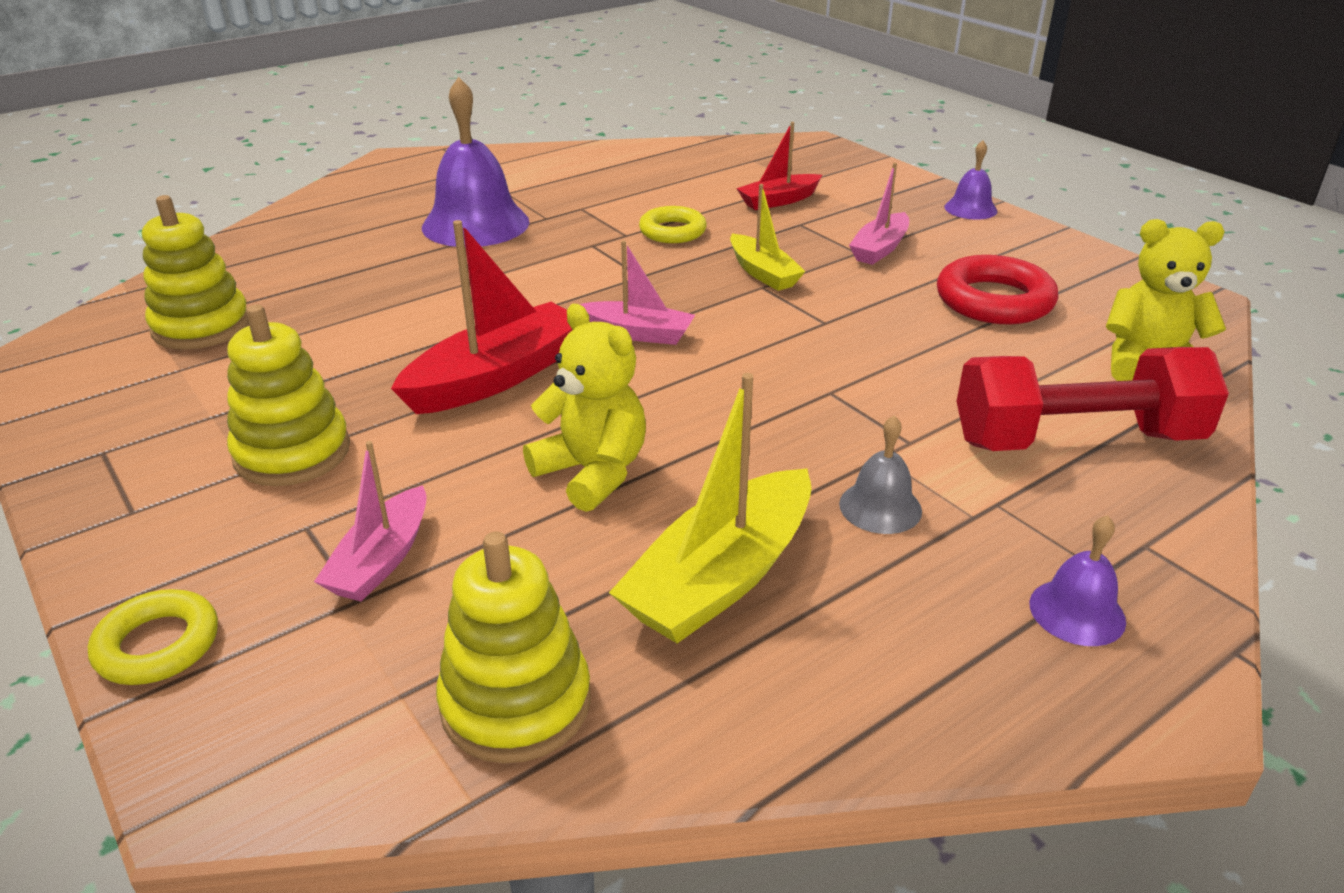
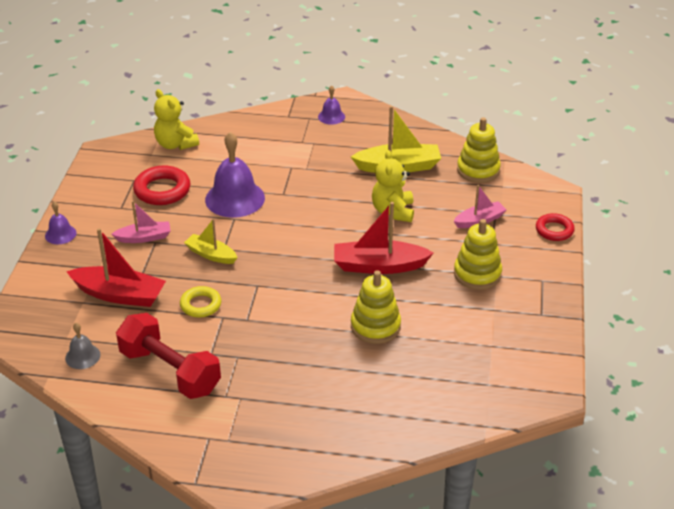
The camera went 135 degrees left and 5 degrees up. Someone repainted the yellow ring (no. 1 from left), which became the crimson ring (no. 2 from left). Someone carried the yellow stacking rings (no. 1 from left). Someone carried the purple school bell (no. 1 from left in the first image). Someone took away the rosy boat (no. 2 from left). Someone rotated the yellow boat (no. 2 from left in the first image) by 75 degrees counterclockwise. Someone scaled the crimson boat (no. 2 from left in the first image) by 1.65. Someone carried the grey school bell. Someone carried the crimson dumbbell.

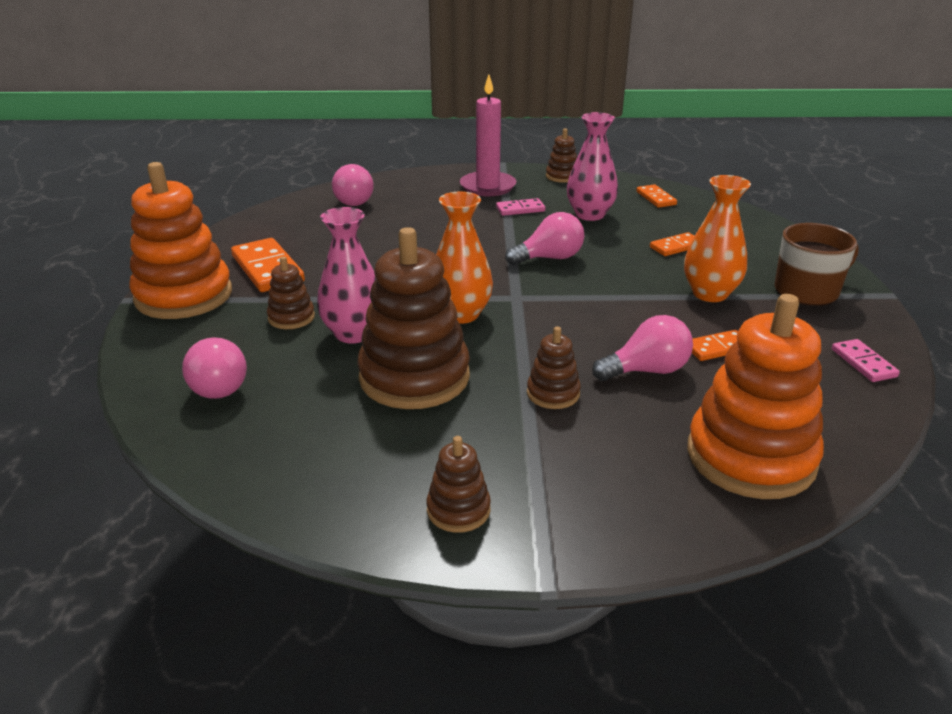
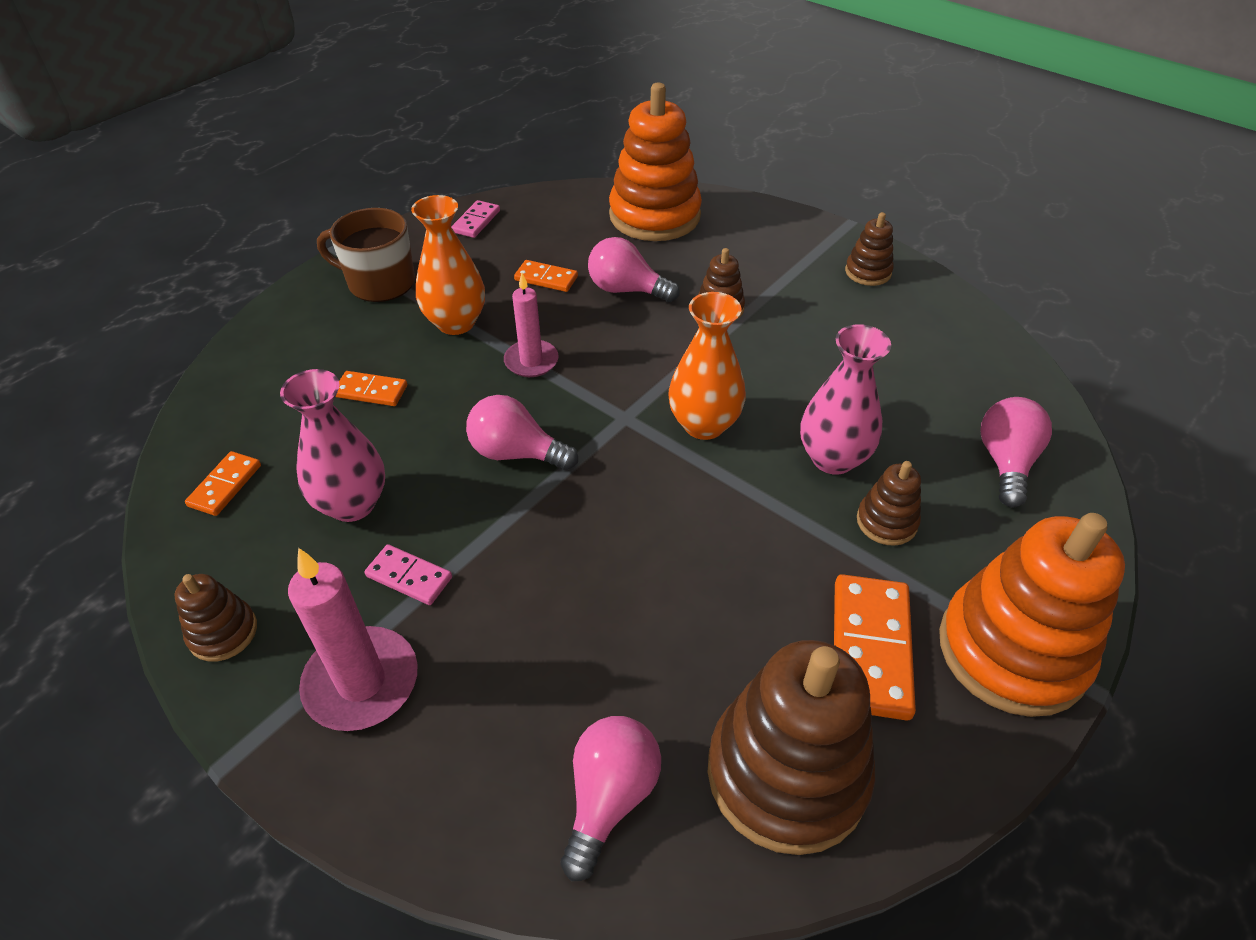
The camera went 140 degrees left and 15 degrees up. Someone carried the dark brown stacking rings (no. 2 from left in the first image). Someone put down the rosy pillar candle (no. 2 from left).

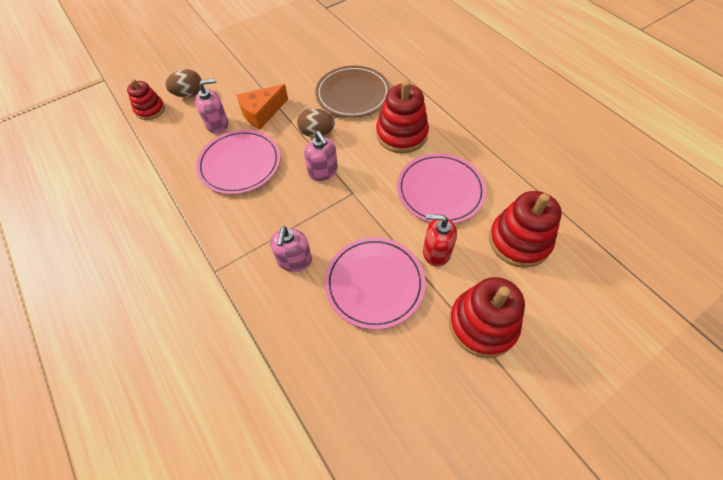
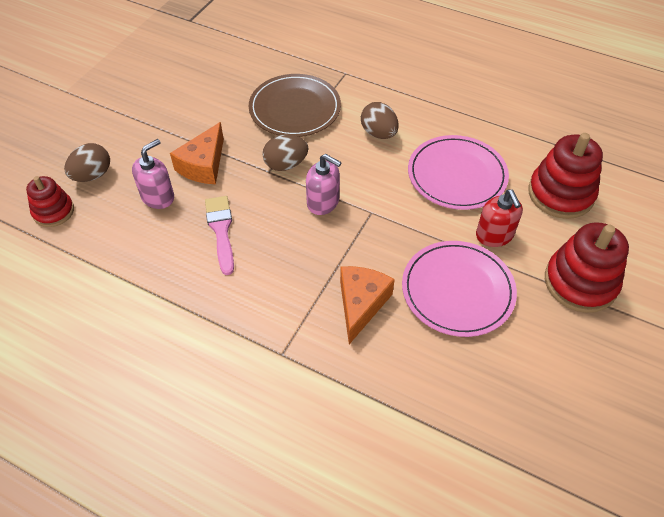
The camera went 30 degrees left and 5 degrees down. Someone swapped the rosy plate (no. 1 from left) for the rosy paint brush. Someone swapped the rosy soap pump (no. 2 from left) for the bright orange cheese (no. 2 from left). Someone swapped the crimson stacking rings (no. 2 from left) for the dark brown toy egg (no. 3 from left). Someone rotated the crimson soap pump by 90 degrees counterclockwise.

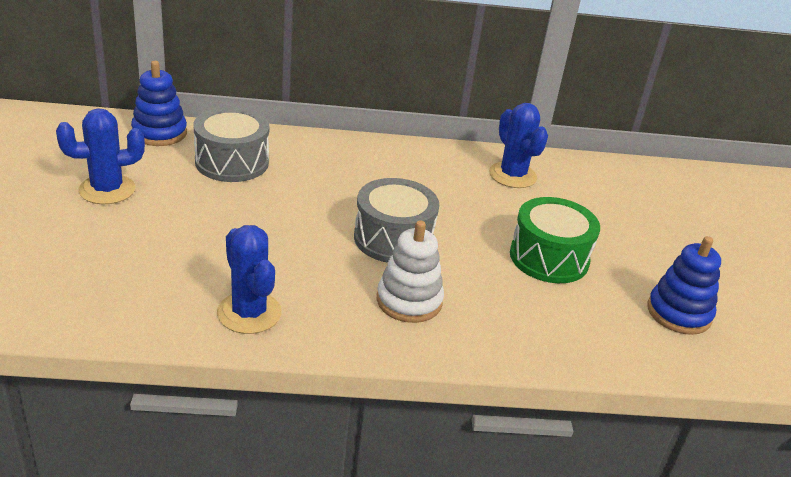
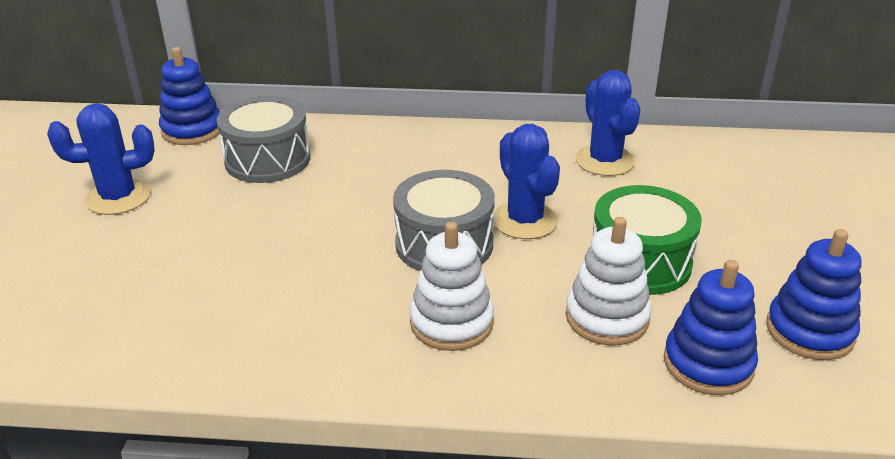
The camera went 10 degrees right and 0 degrees up. Someone carried the blue prickly plant (no. 2 from left). Someone put down the pure white stacking rings (no. 2 from left). Someone put down the blue stacking rings (no. 2 from left).

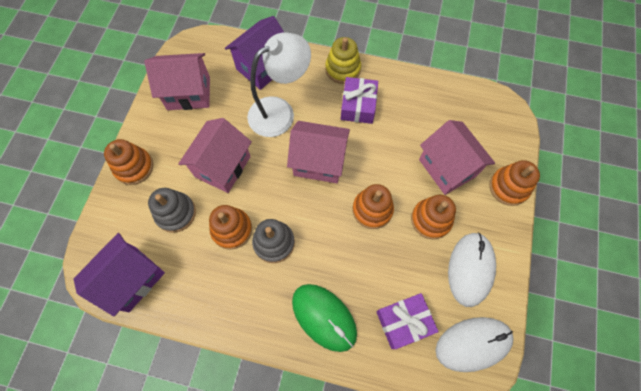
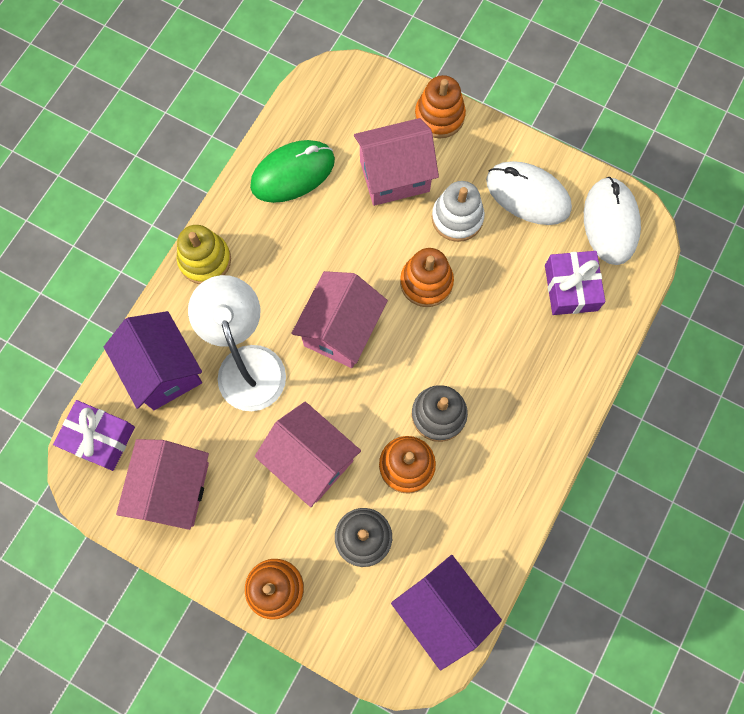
The camera went 75 degrees left and 5 degrees up. Someone carried the leaf-green mouse. Someone carried the purple gift (no. 1 from left). Someone repainted the bright orange stacking rings (no. 4 from left), which became the pure white stacking rings.

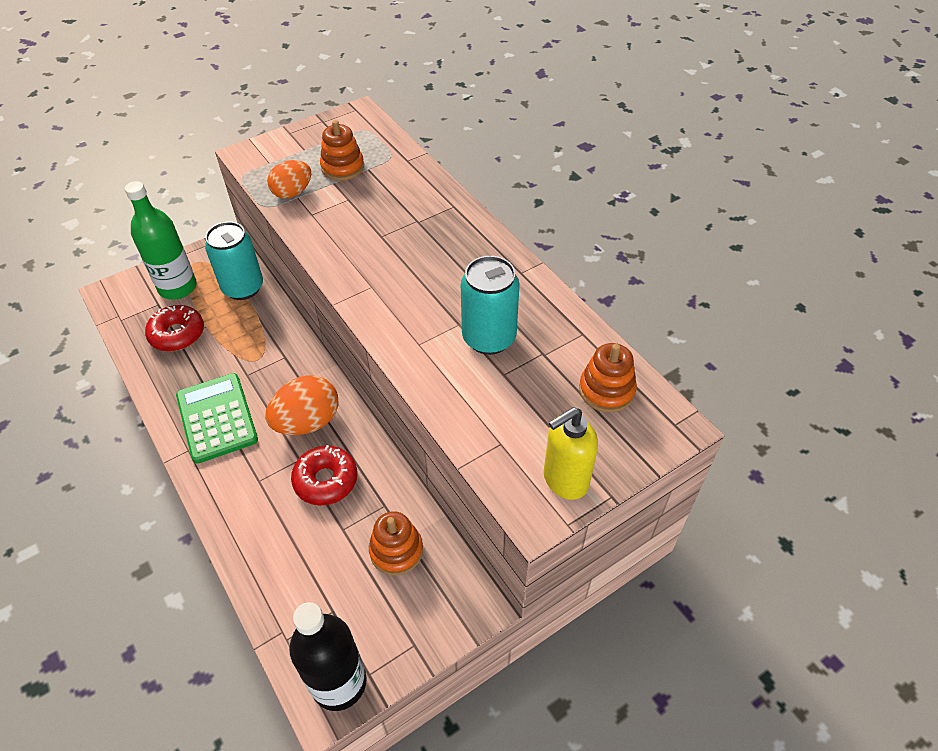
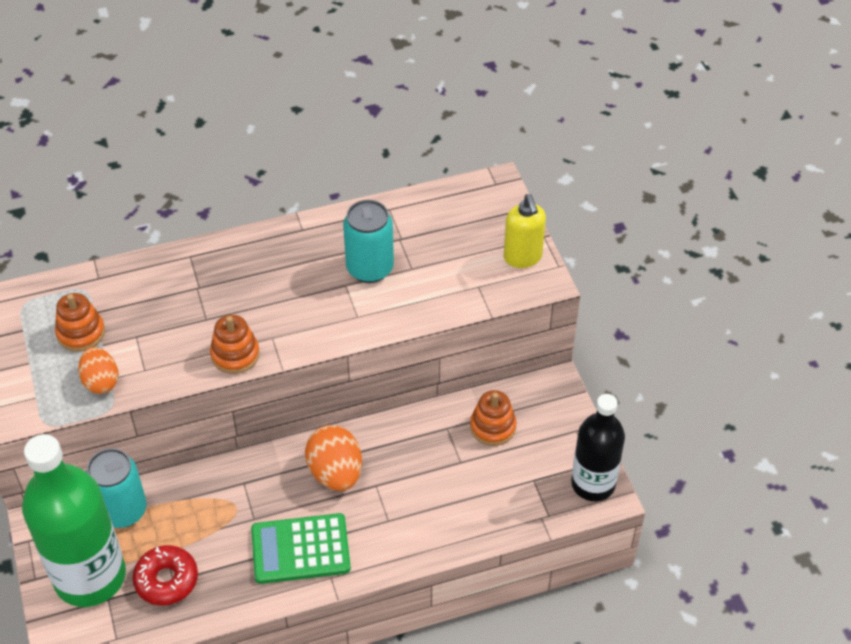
The camera went 75 degrees left and 0 degrees up. Someone scaled the leaf-green drink bottle by 1.56. Someone took away the crimson glazed donut (no. 2 from left). Someone carried the bright orange stacking rings (no. 3 from left in the first image).

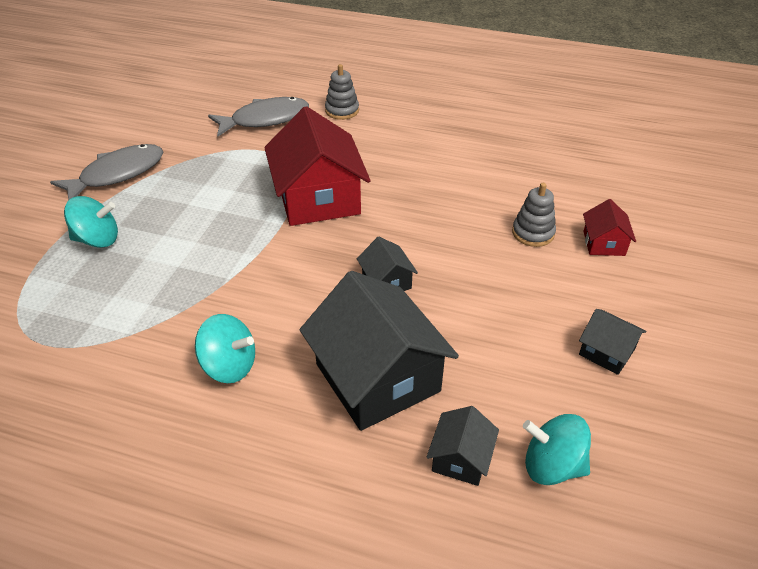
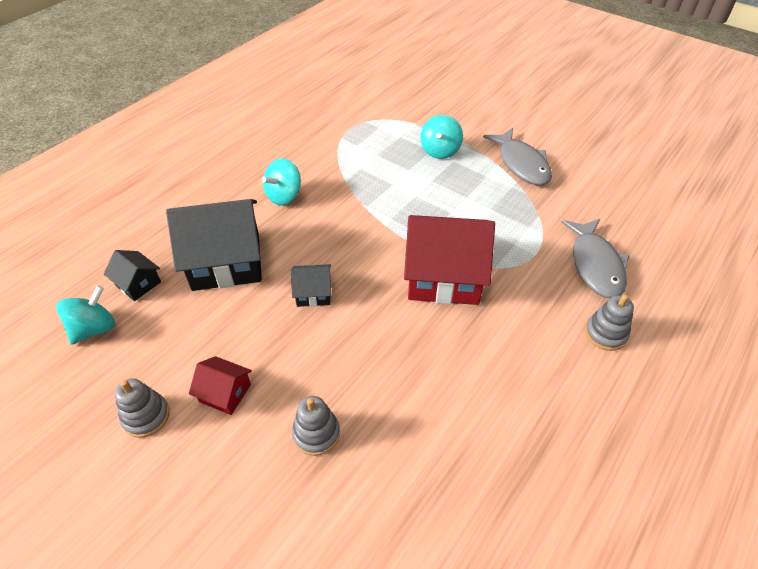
The camera went 110 degrees right and 5 degrees up. Someone swapped the jet-black house (no. 4 from left) for the grey stacking rings (no. 1 from left). Someone carried the crimson house (no. 2 from left in the first image).

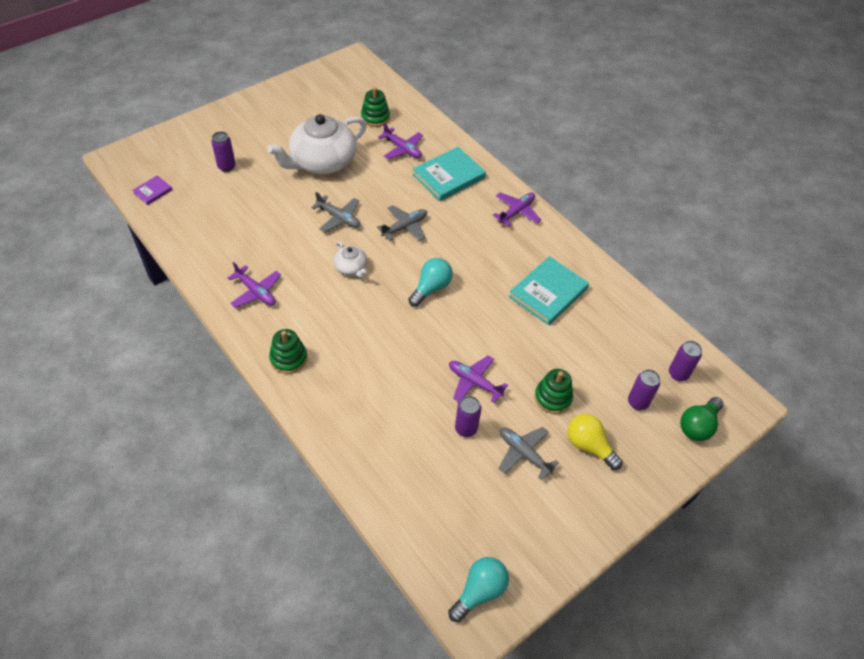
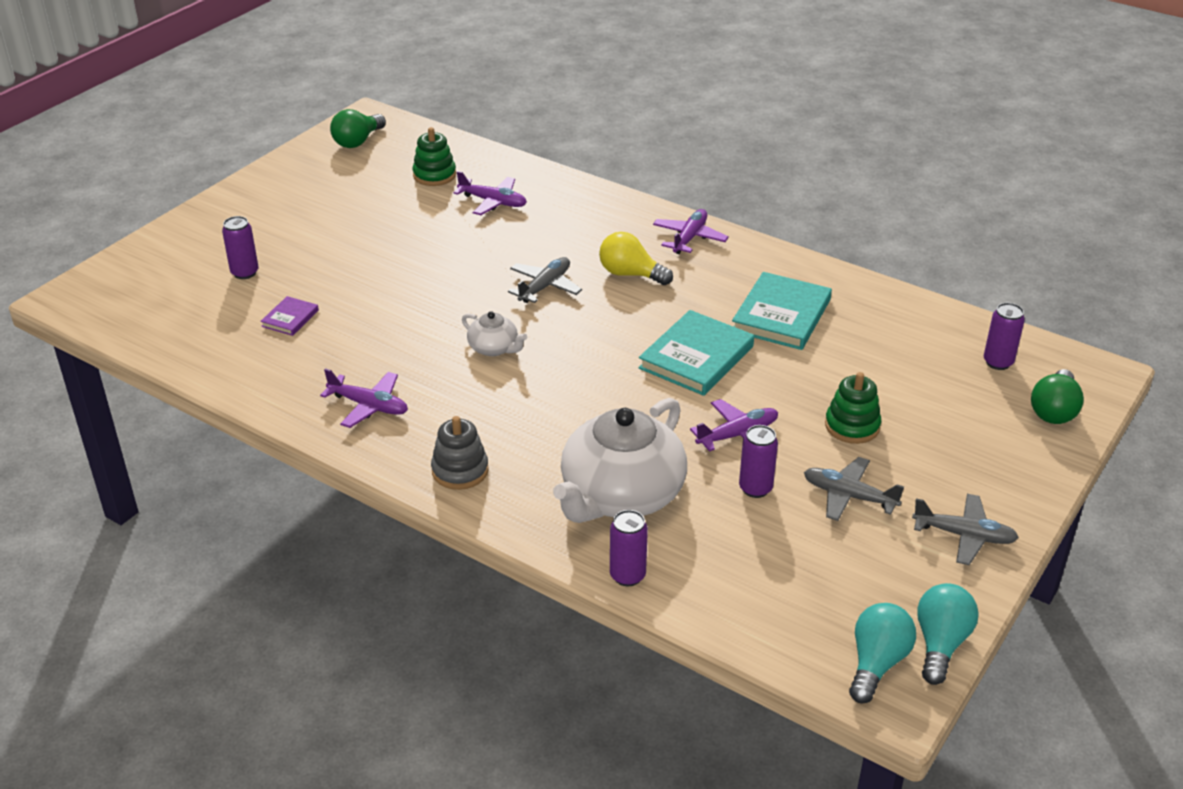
The camera went 15 degrees left and 15 degrees down. Someone carried the purple hardcover. Someone carried the pure white teapot (no. 1 from left in the first image). Someone repainted the leaf-green stacking rings (no. 1 from left), which became the grey stacking rings. Someone carried the grey plane (no. 1 from left in the first image). Someone carried the aqua bulb (no. 1 from left in the first image). Someone carried the aqua hardcover (no. 1 from left). Someone rotated the purple plane (no. 3 from left in the first image) by 135 degrees clockwise. Someone carried the yellow bulb. Someone carried the purple soda can (no. 3 from left in the first image). Someone put down the leaf-green bulb (no. 1 from left).

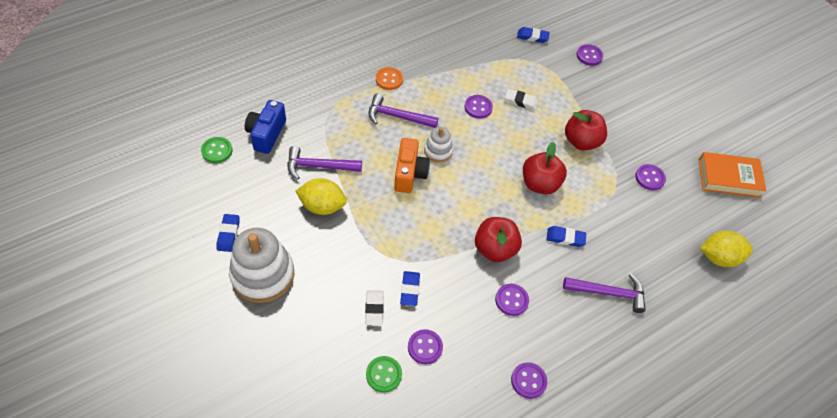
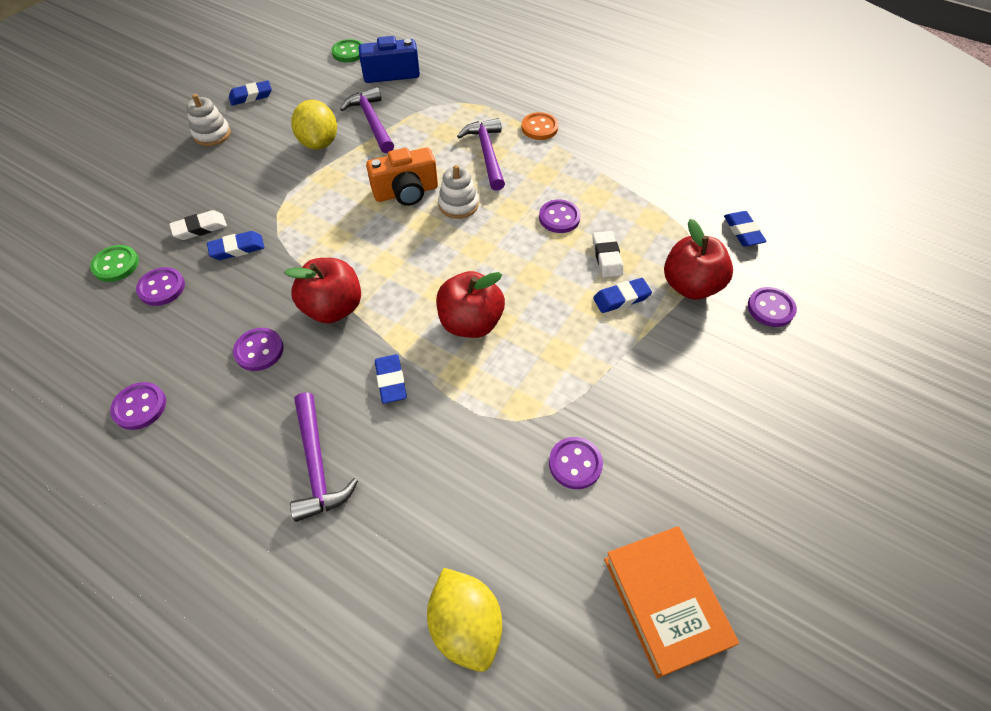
The camera went 70 degrees right and 0 degrees up. Someone scaled the pure white stacking rings (no. 1 from left) by 0.53. Someone carried the crimson apple (no. 3 from left). Someone put down the blue eraser (no. 4 from left).

